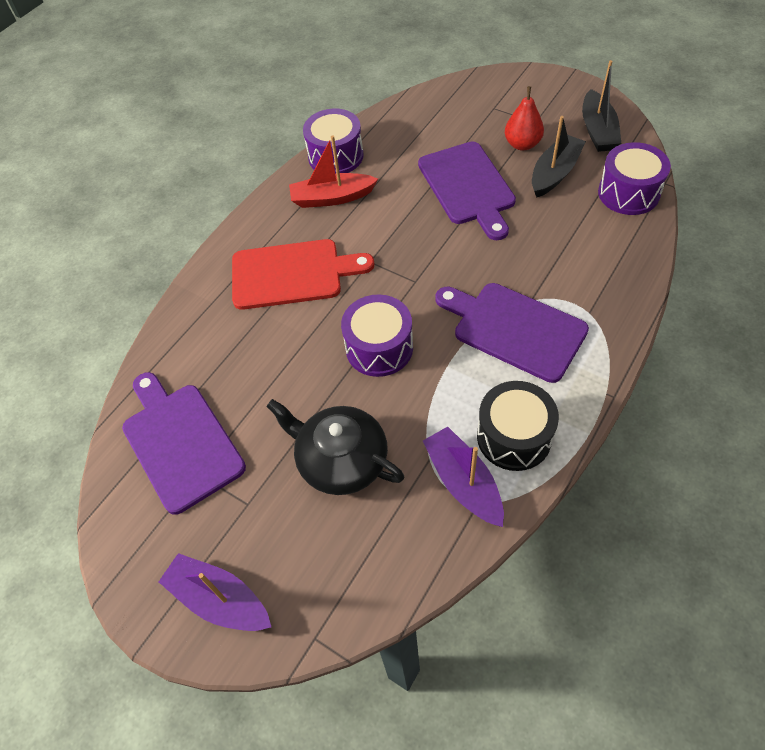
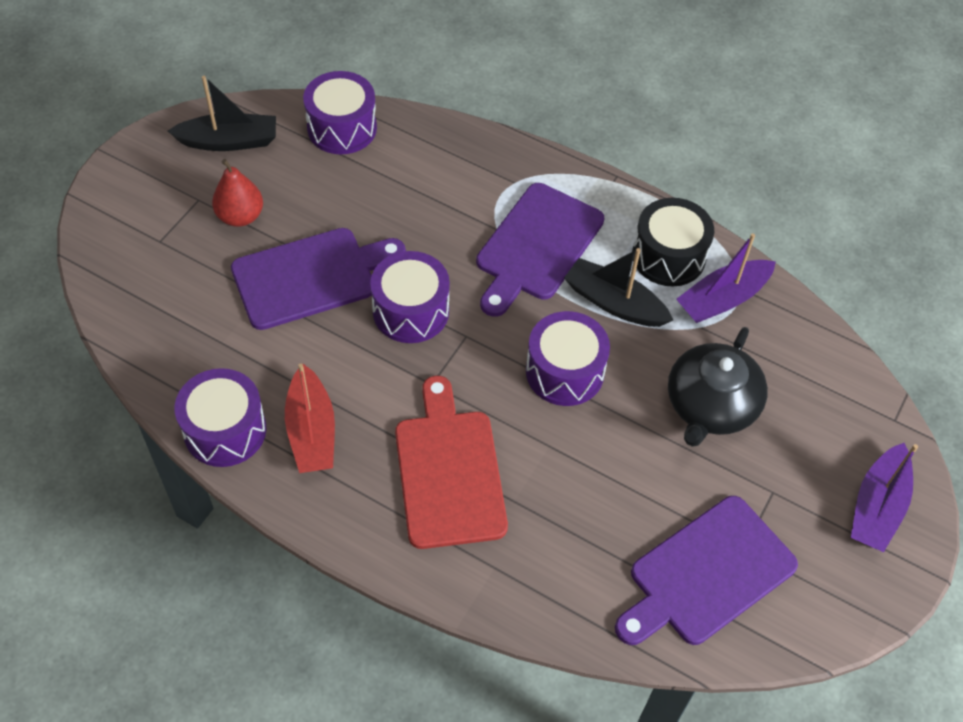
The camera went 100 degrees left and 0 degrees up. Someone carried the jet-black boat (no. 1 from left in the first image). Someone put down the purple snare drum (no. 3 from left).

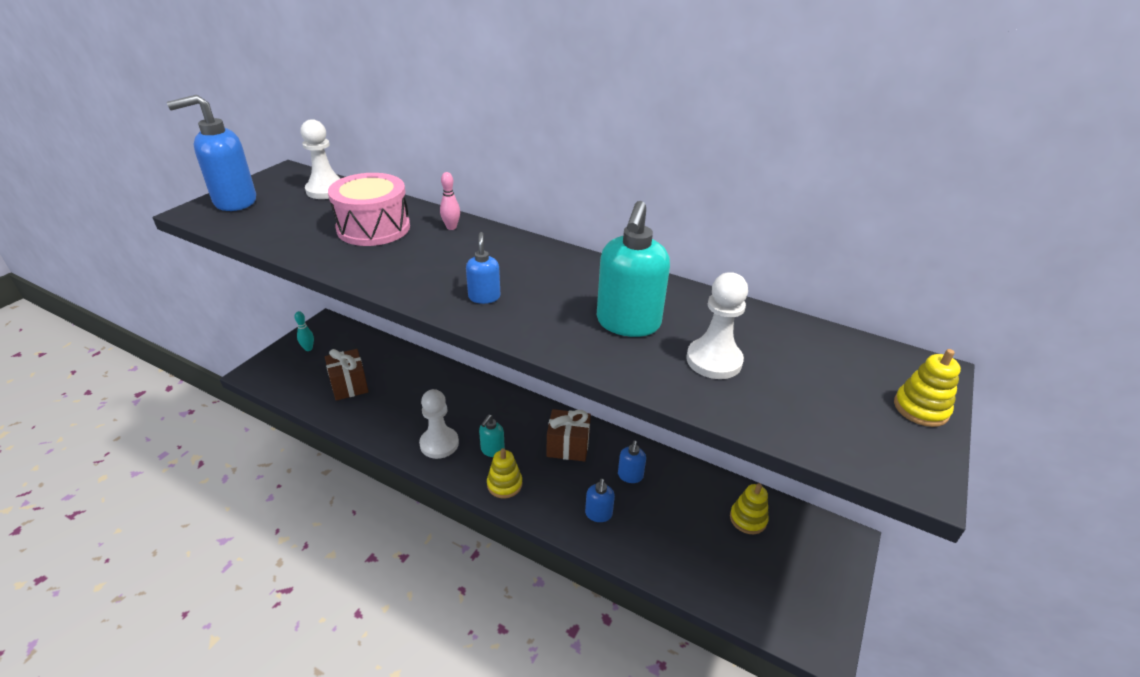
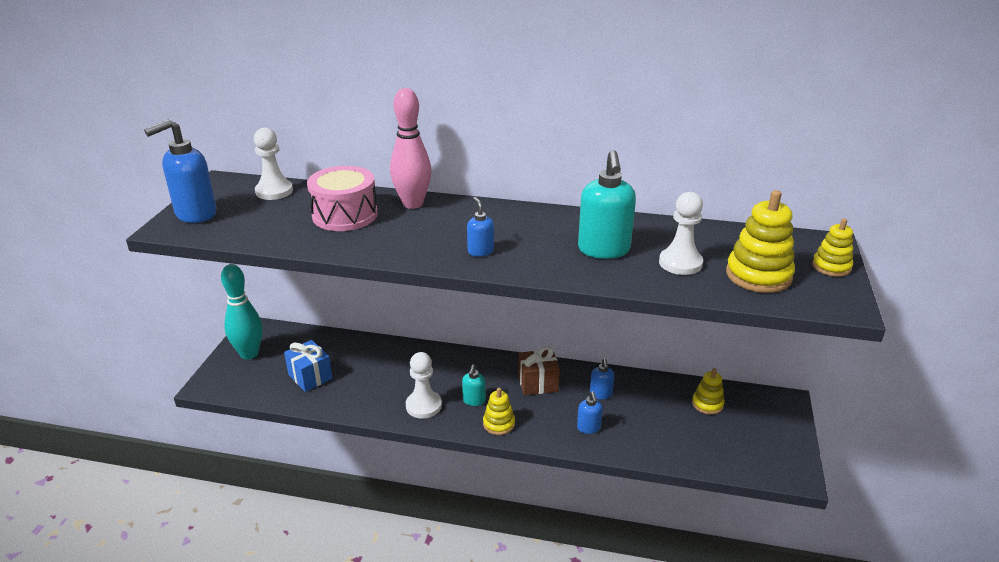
The camera went 15 degrees left and 5 degrees down. Someone scaled the aqua bowling pin by 2.28. Someone repainted the dark brown gift (no. 1 from left), which became the blue gift. Someone scaled the rosy bowling pin by 2.28. Someone put down the yellow stacking rings (no. 3 from left).

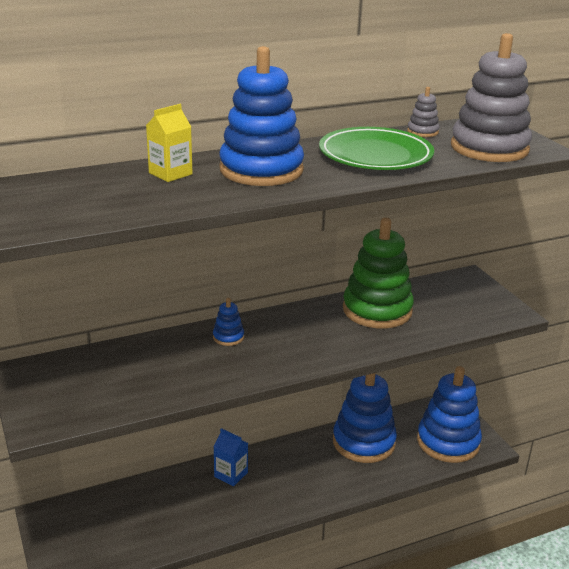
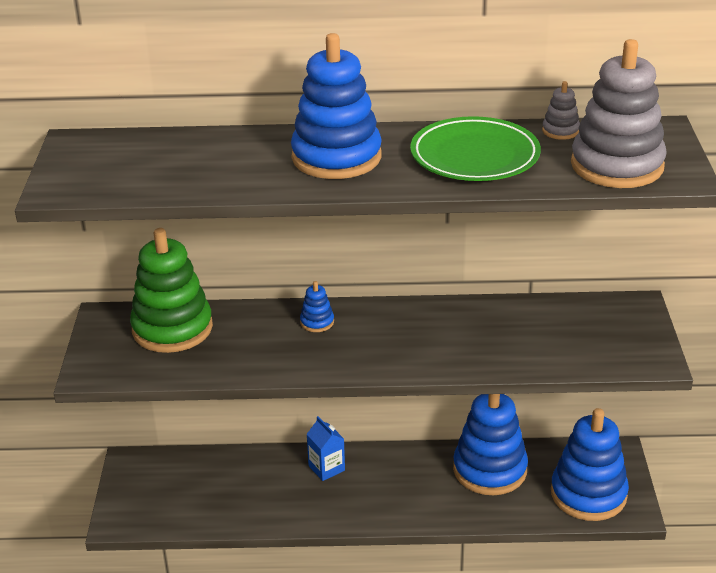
The camera went 25 degrees right and 5 degrees up. Someone took away the yellow milk carton. Someone carried the leaf-green stacking rings.

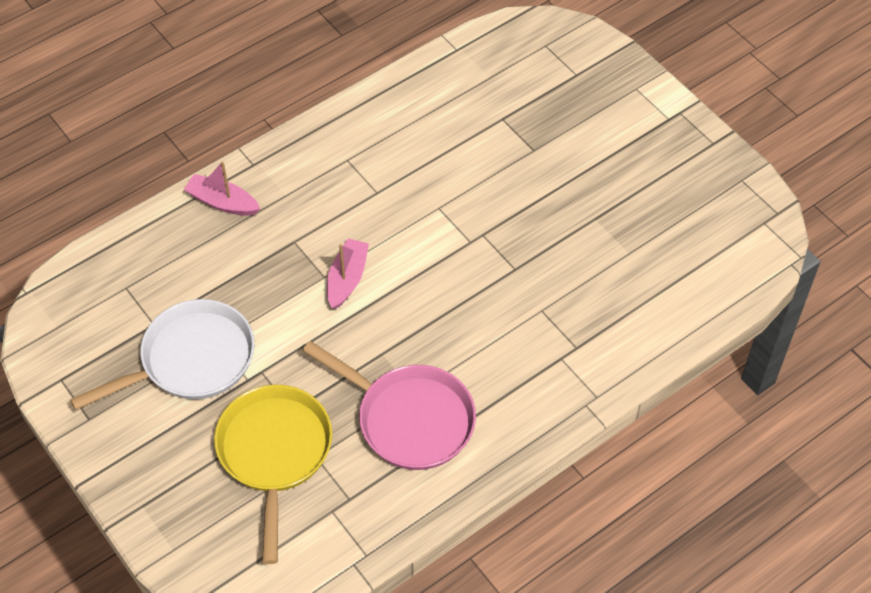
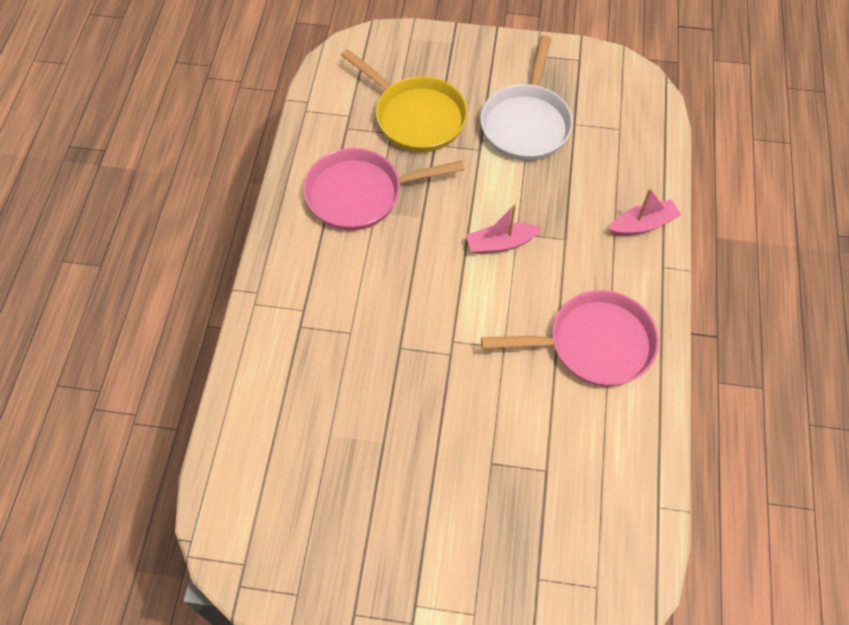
The camera went 135 degrees right and 5 degrees up. Someone rotated the rosy boat (no. 2 from left in the first image) by 105 degrees clockwise. Someone put down the rosy skillet (no. 2 from left).

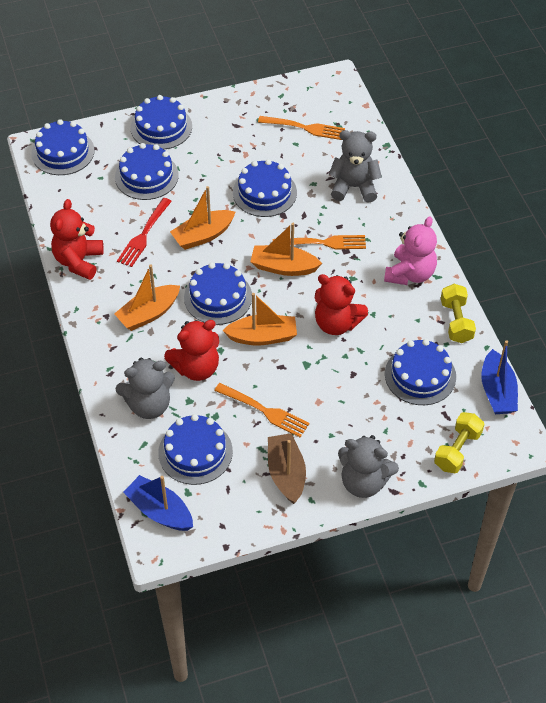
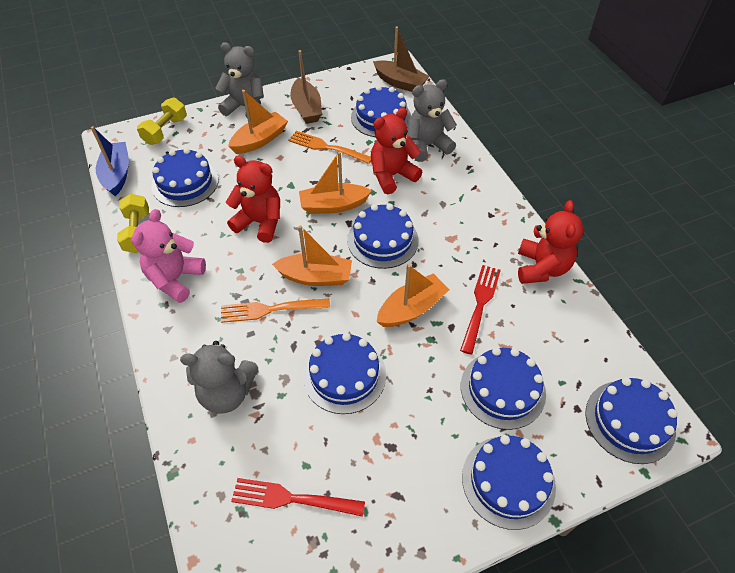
The camera went 175 degrees right and 0 degrees up. Someone carried the bright orange boat (no. 1 from left). Someone repainted the blue boat (no. 1 from left), which became the dark brown boat (no. 2 from left). Someone repainted the bright orange dinner fork (no. 2 from left), which became the crimson dinner fork (no. 1 from left).

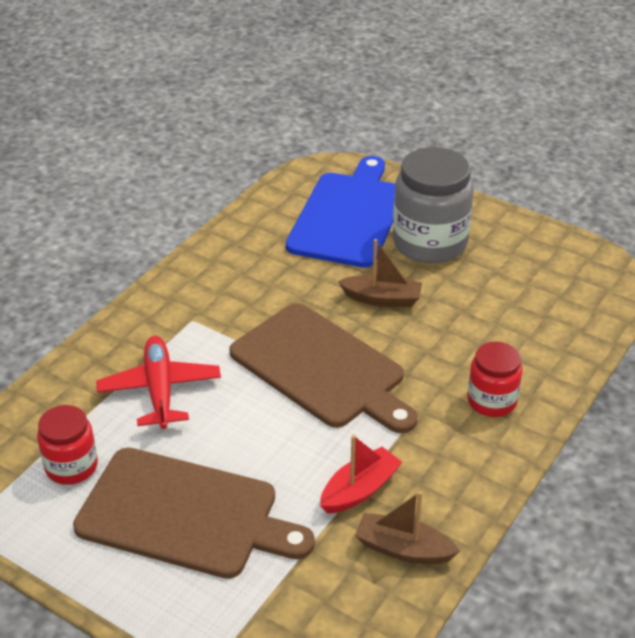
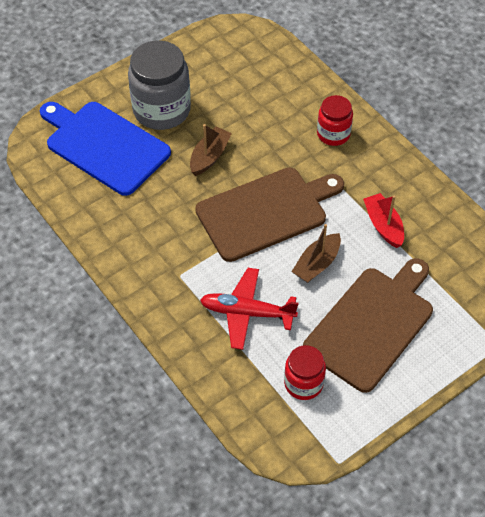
The camera went 70 degrees left and 15 degrees up. Someone carried the dark brown boat (no. 2 from left).

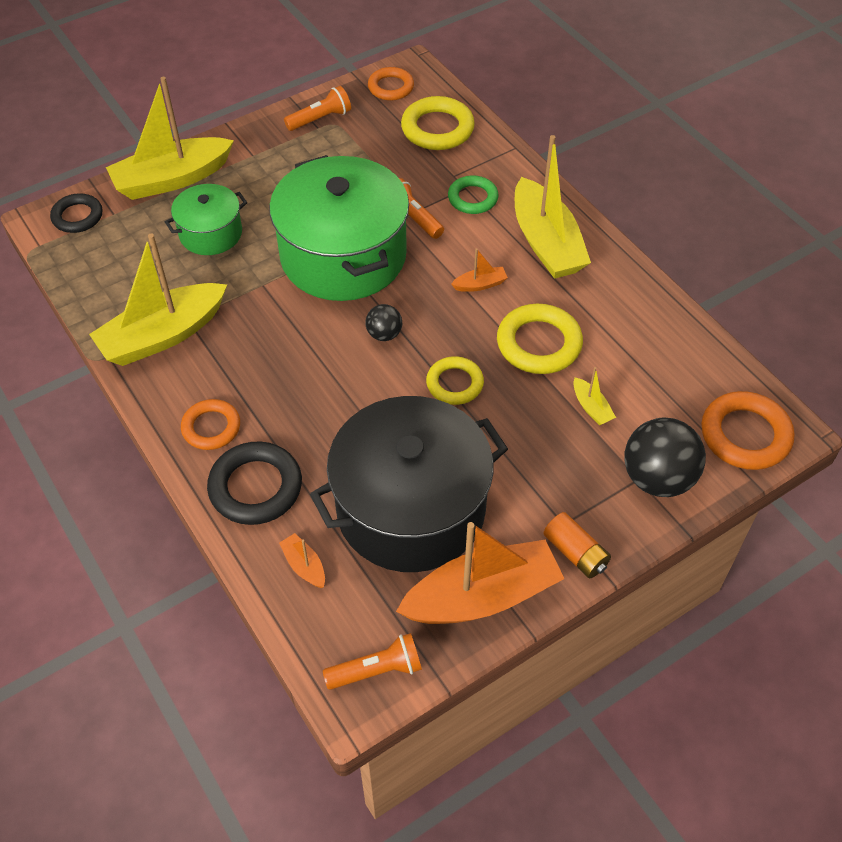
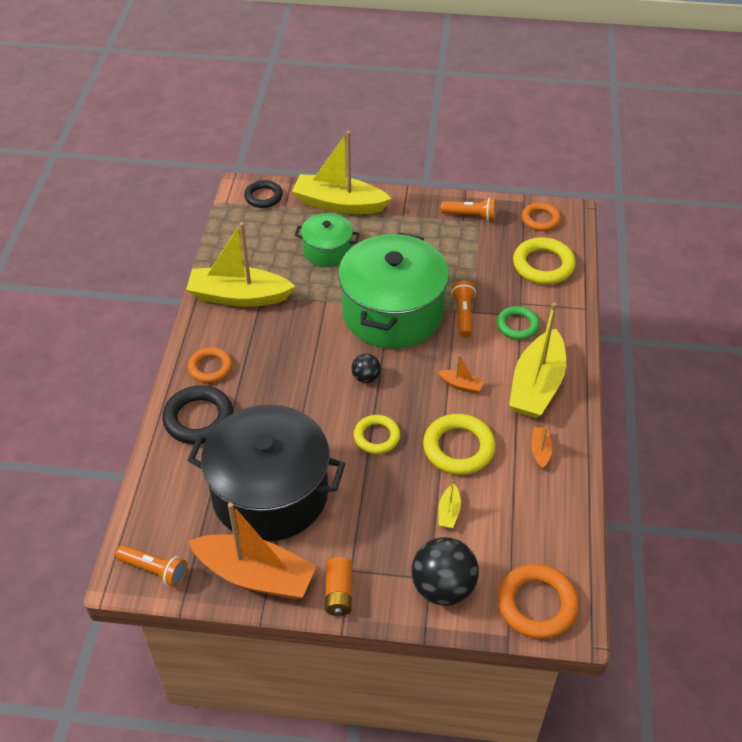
The camera went 40 degrees right and 5 degrees down. Someone carried the bright orange boat (no. 1 from left in the first image).

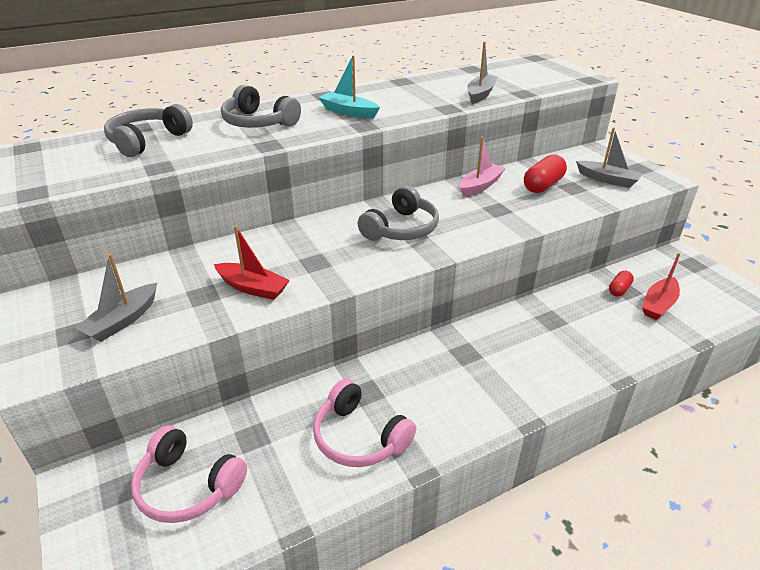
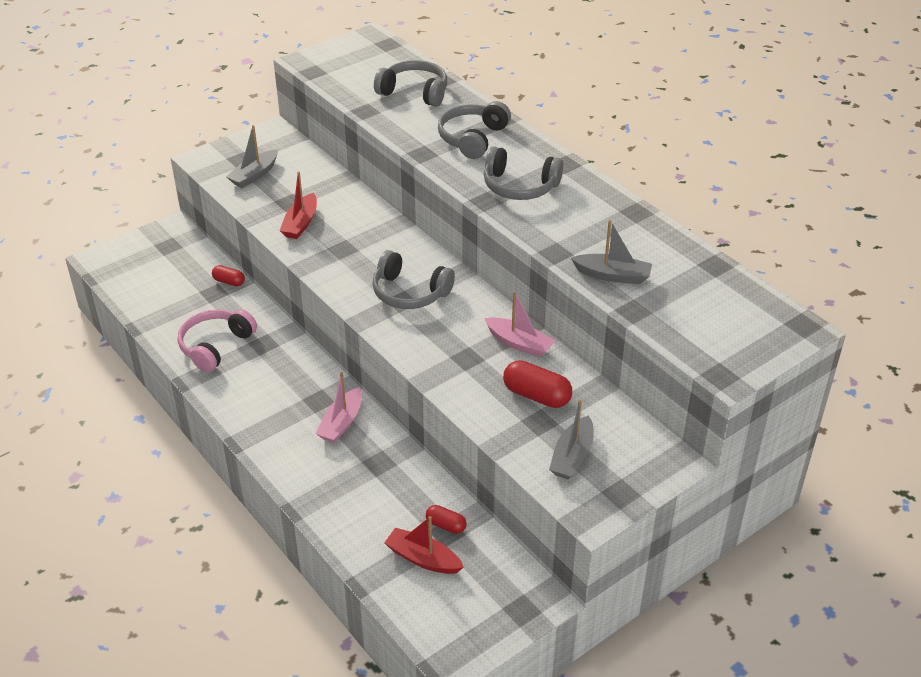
The camera went 80 degrees right and 5 degrees up. Someone rotated the grey boat (no. 1 from left) by 75 degrees counterclockwise. Someone took away the rosy headphones (no. 1 from left). Someone swapped the aqua boat for the grey headphones (no. 4 from left). Someone put down the crimson capsule (no. 1 from left). Someone put down the rosy boat (no. 1 from left).

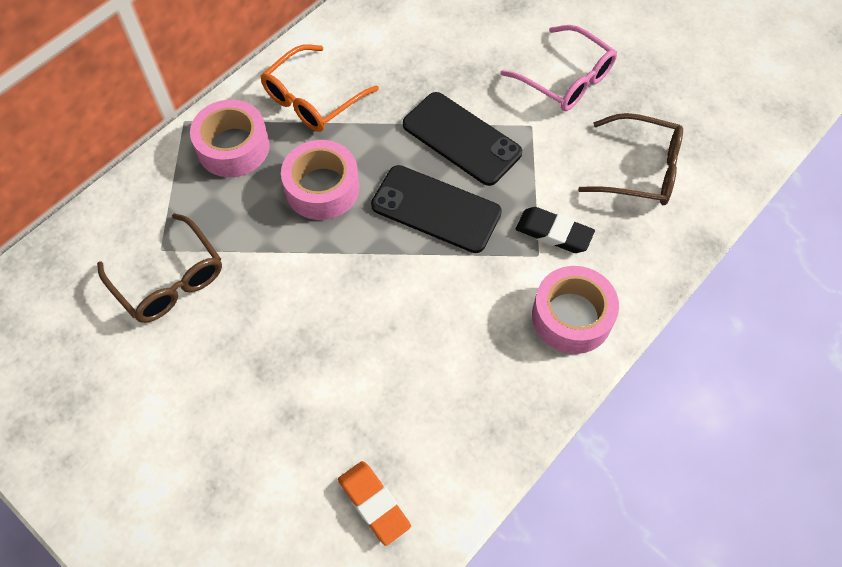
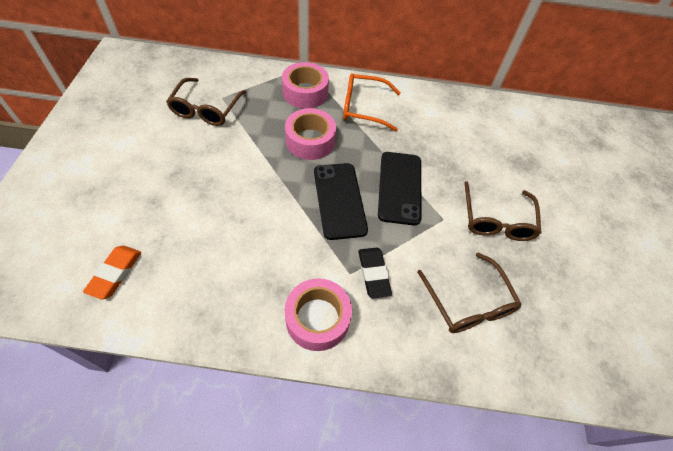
The camera went 50 degrees right and 5 degrees down. Someone repainted the rosy spectacles, which became the dark brown spectacles (no. 3 from left).

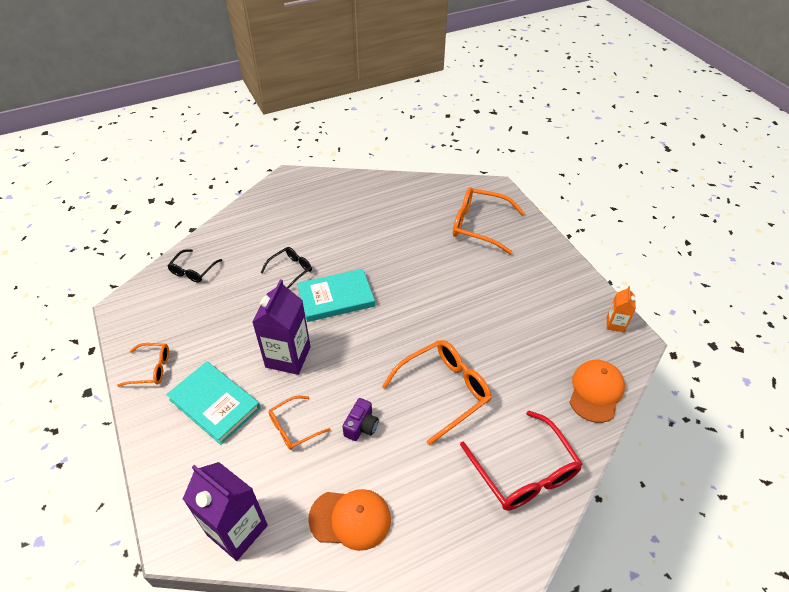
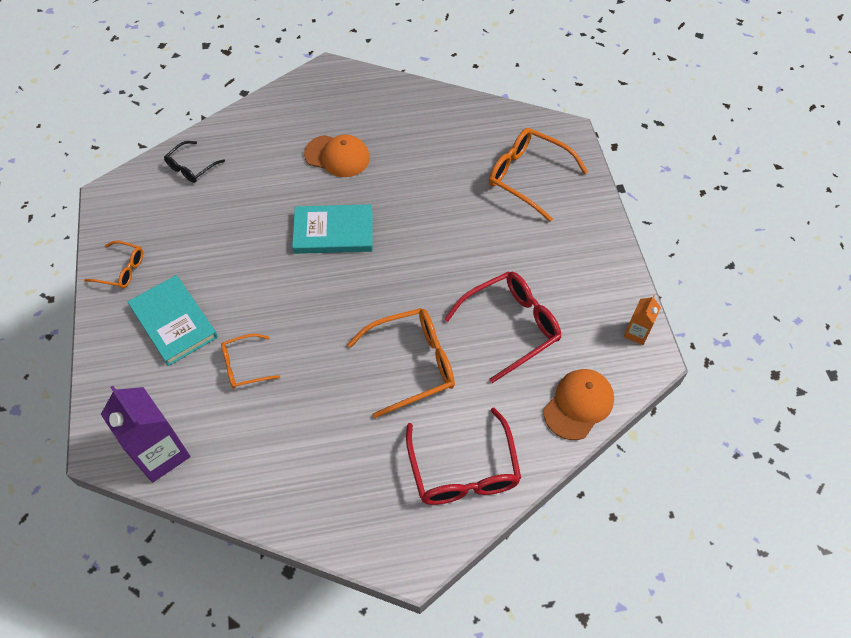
The camera went 15 degrees right and 10 degrees up. Someone took away the purple milk carton (no. 2 from left). Someone took away the jet-black spectacles (no. 2 from left). Someone carried the bright orange cap (no. 1 from left). Someone took away the purple camera. Someone put down the crimson spectacles (no. 2 from left).

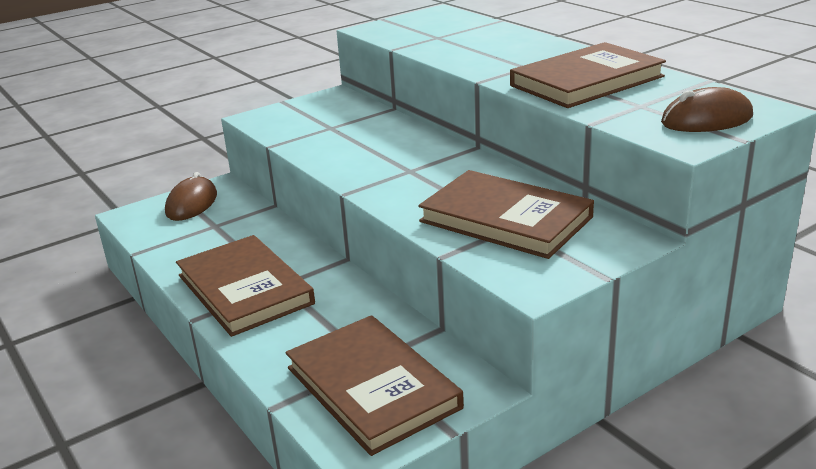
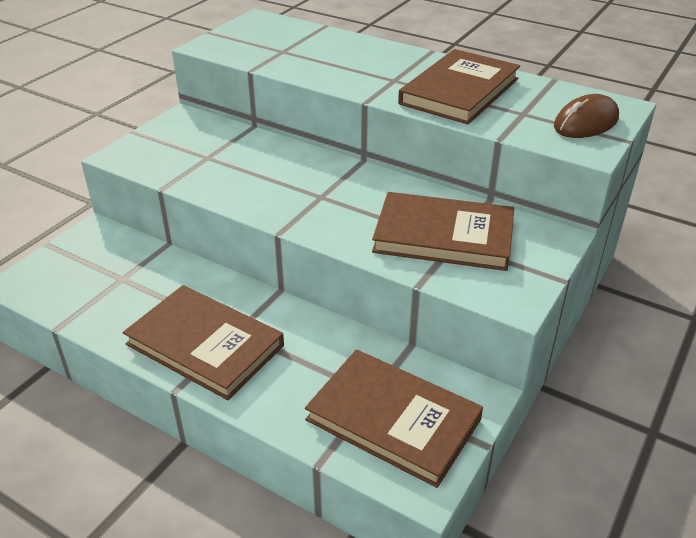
The camera went 25 degrees left and 10 degrees up. Someone took away the dark brown mouse (no. 1 from left).

